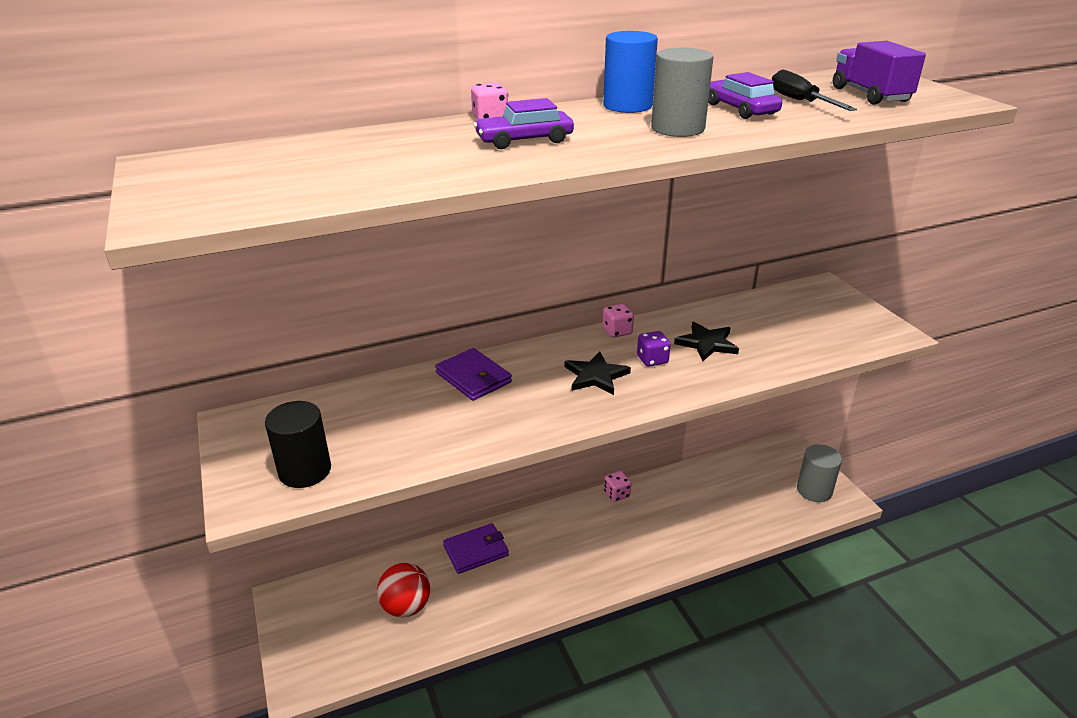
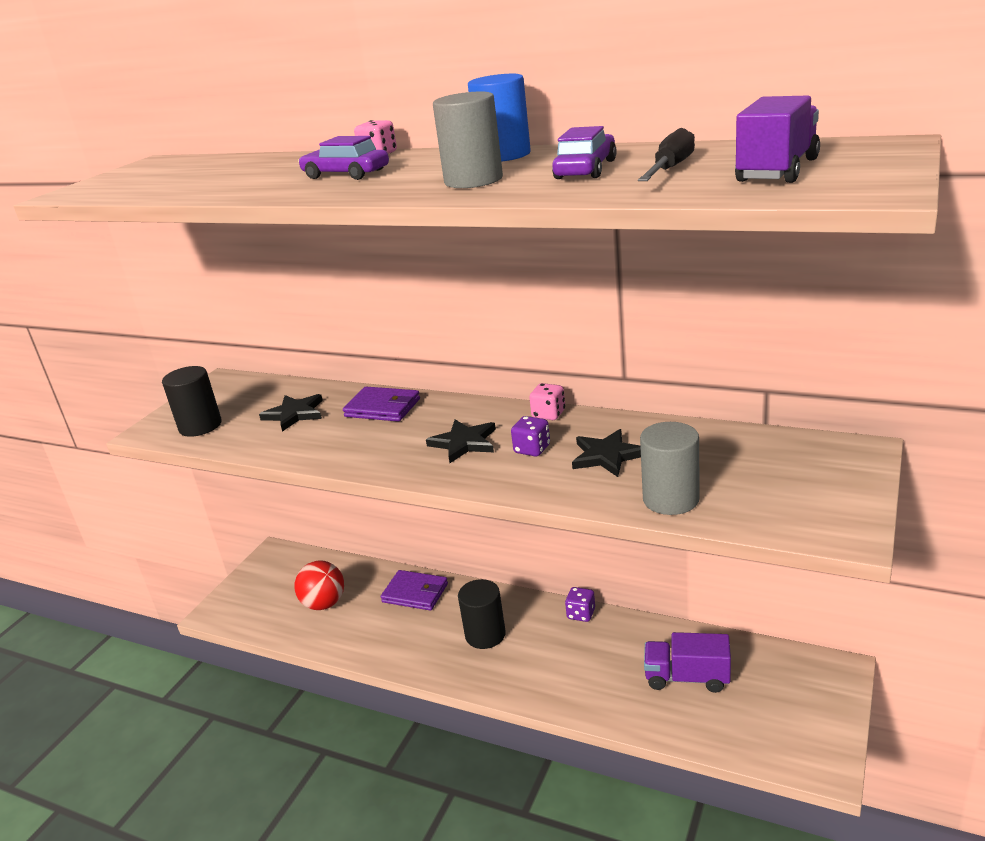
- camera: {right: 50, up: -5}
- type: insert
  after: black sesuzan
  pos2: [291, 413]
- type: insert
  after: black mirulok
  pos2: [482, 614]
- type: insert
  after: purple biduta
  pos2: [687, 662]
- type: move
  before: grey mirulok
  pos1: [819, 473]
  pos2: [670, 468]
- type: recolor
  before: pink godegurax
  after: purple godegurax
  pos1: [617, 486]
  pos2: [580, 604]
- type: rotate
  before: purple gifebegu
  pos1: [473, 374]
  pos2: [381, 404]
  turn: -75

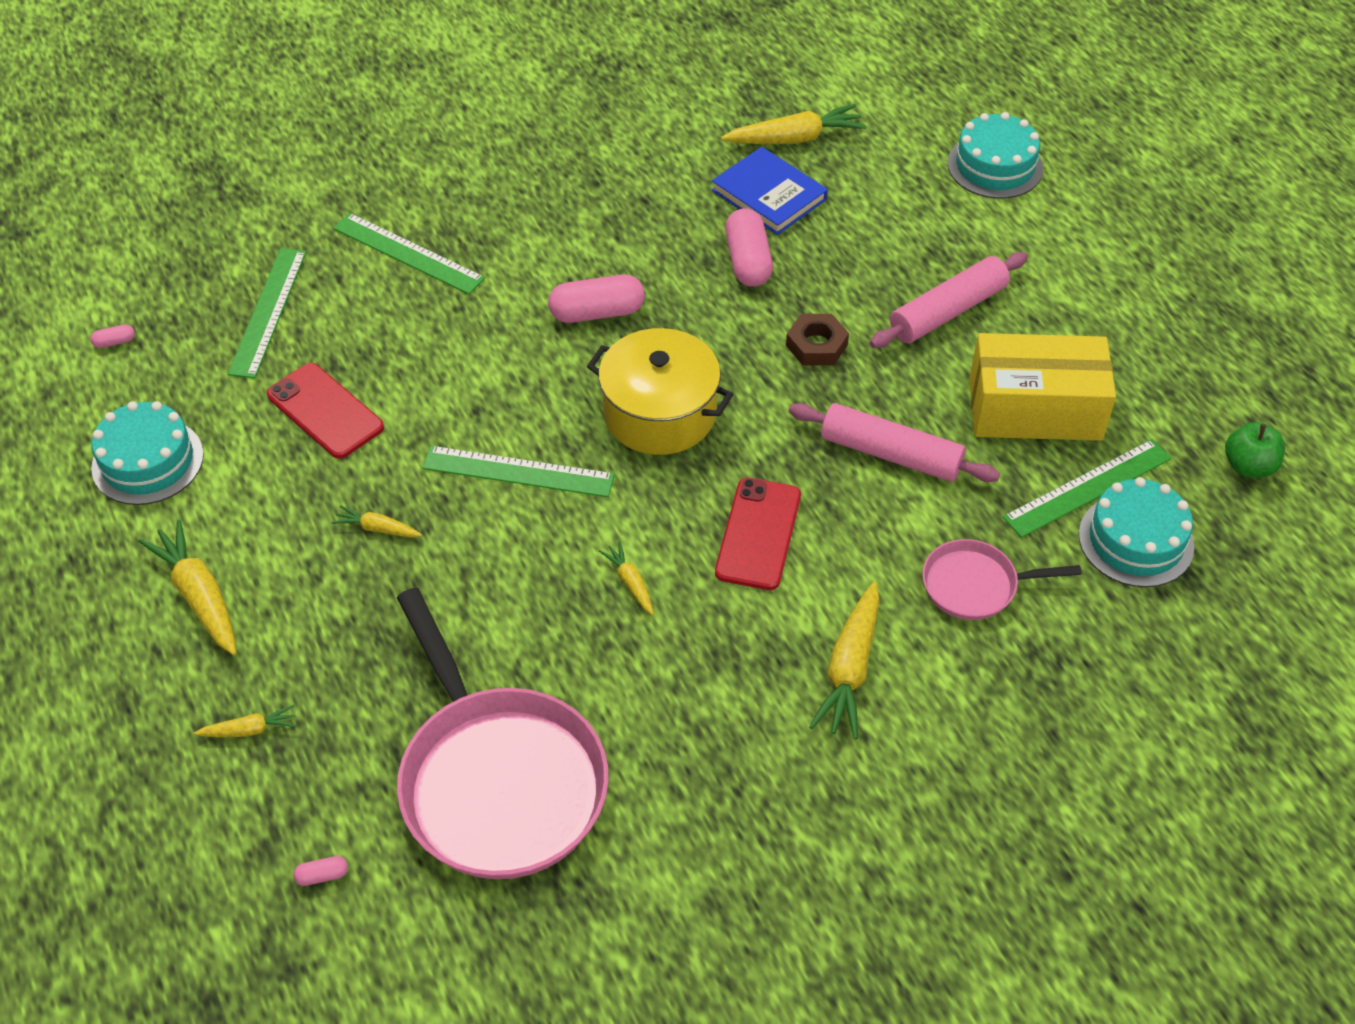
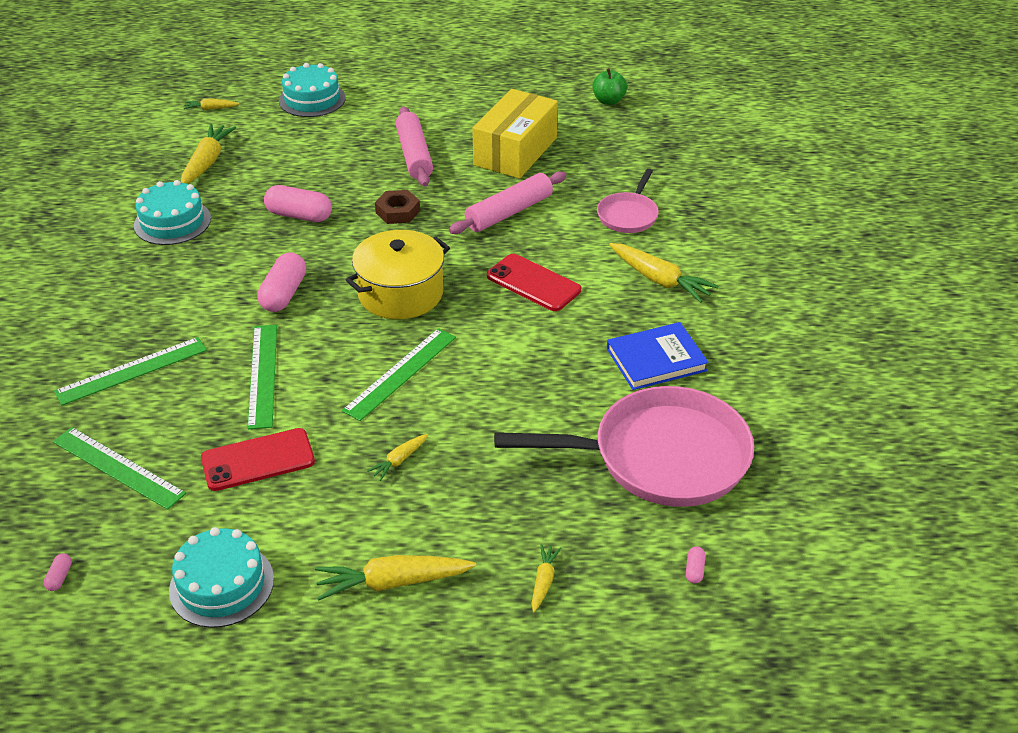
- camera: {right: -65, up: -10}
- type: move
  before: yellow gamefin
  pos1: [626, 578]
  pos2: [211, 104]
- type: move
  before: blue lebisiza
  pos1: [770, 191]
  pos2: [658, 356]
- type: move
  before: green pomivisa
  pos1: [1087, 488]
  pos2: [262, 377]
- type: move
  before: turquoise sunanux
  pos1: [1136, 532]
  pos2: [172, 212]

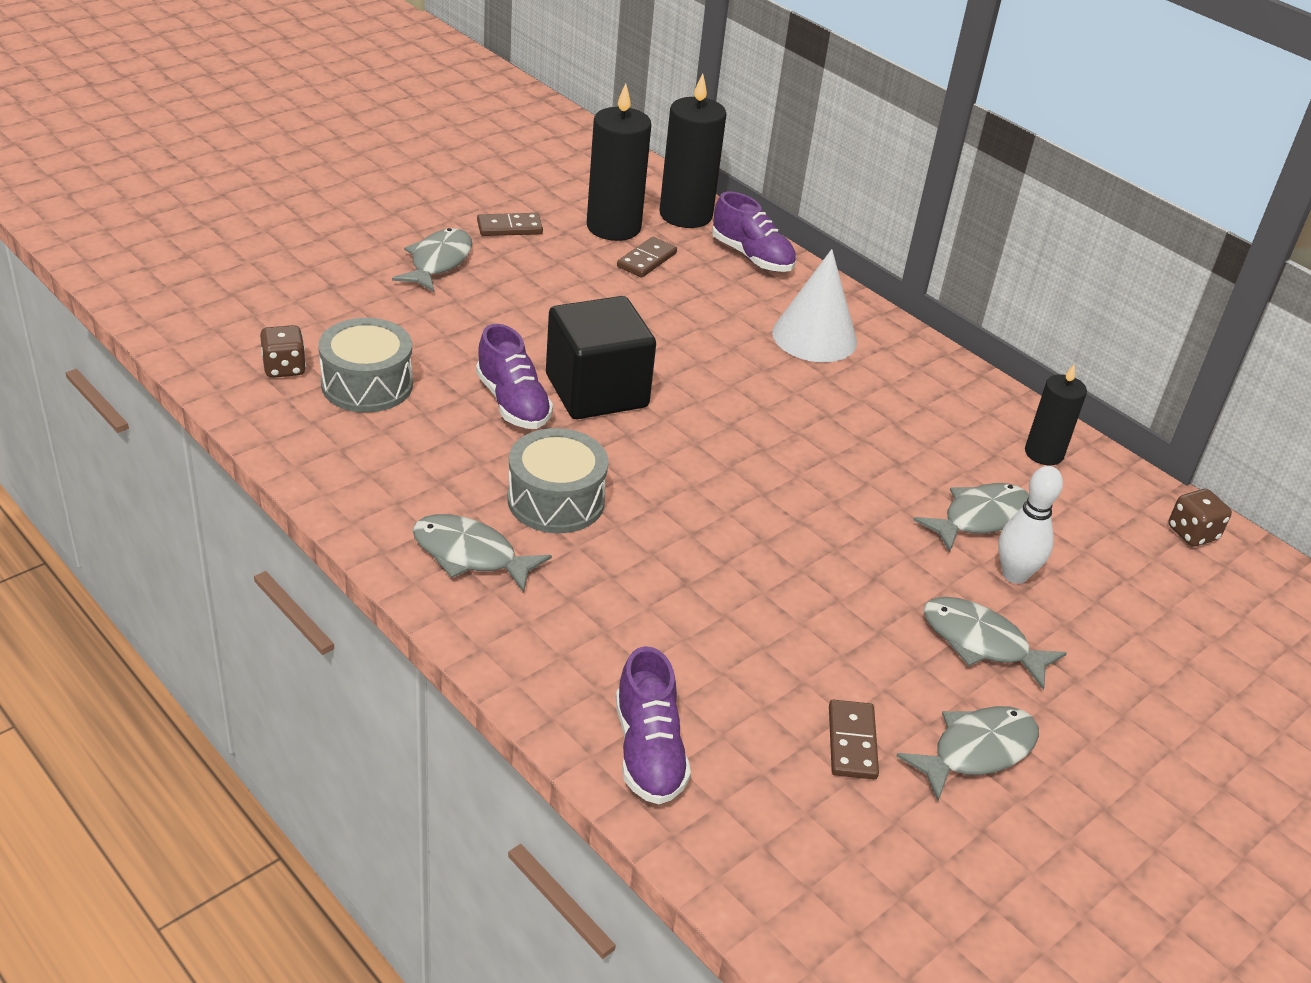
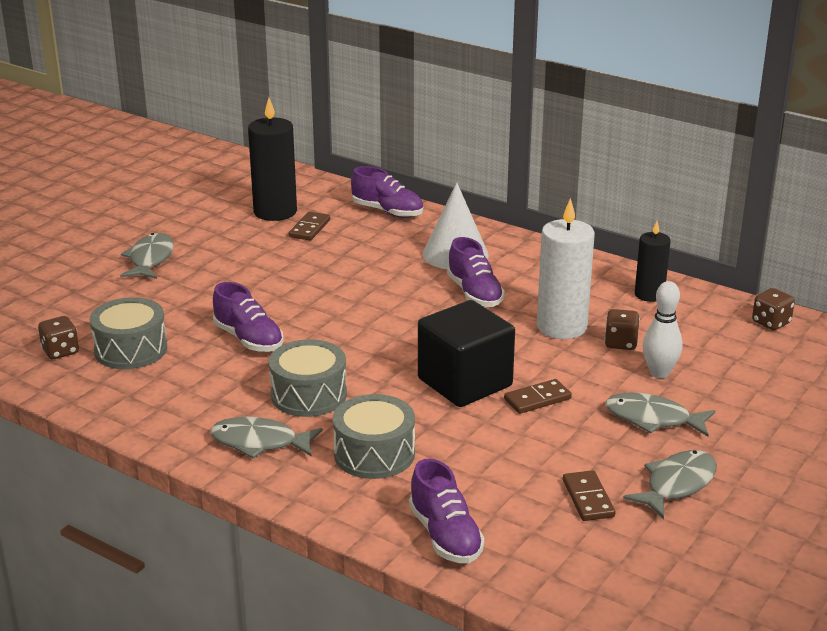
- camera: {right: -10, up: -10}
- type: delete
  before: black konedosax
  pos1: [692, 151]
- type: insert
  after: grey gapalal
  pos2: [374, 436]
- type: insert
  after: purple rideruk
  pos2: [476, 272]
- type: insert
  after: white konedosax
  pos2: [566, 268]
- type: move
  before: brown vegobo
  pos1: [510, 224]
  pos2: [538, 396]
- type: move
  before: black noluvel
  pos1: [601, 357]
  pos2: [466, 353]
- type: replace
  before: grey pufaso
  after: brown godegurax
  pos1: [971, 517]
  pos2: [622, 329]

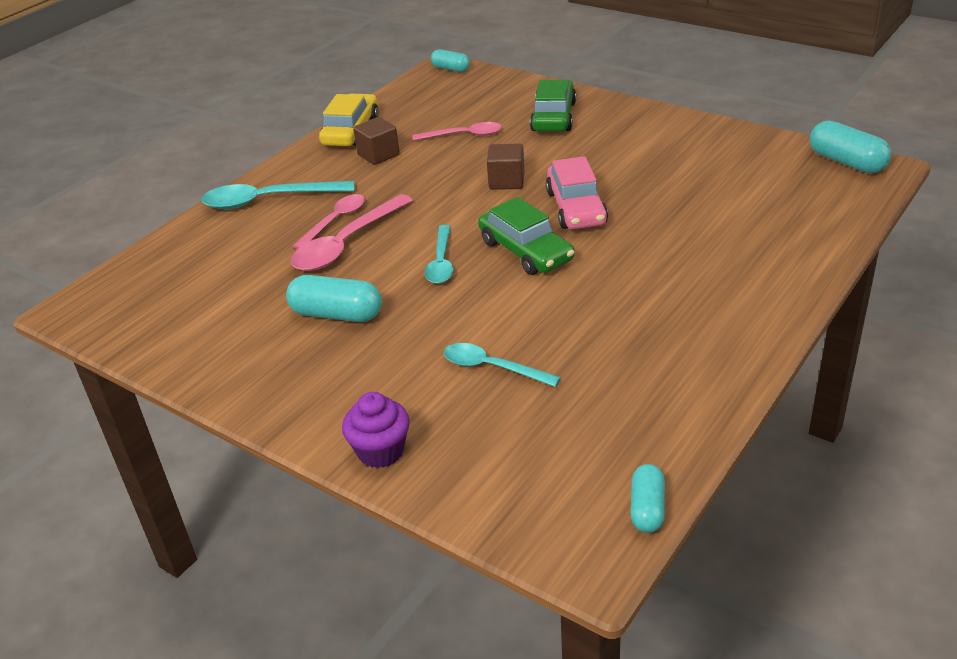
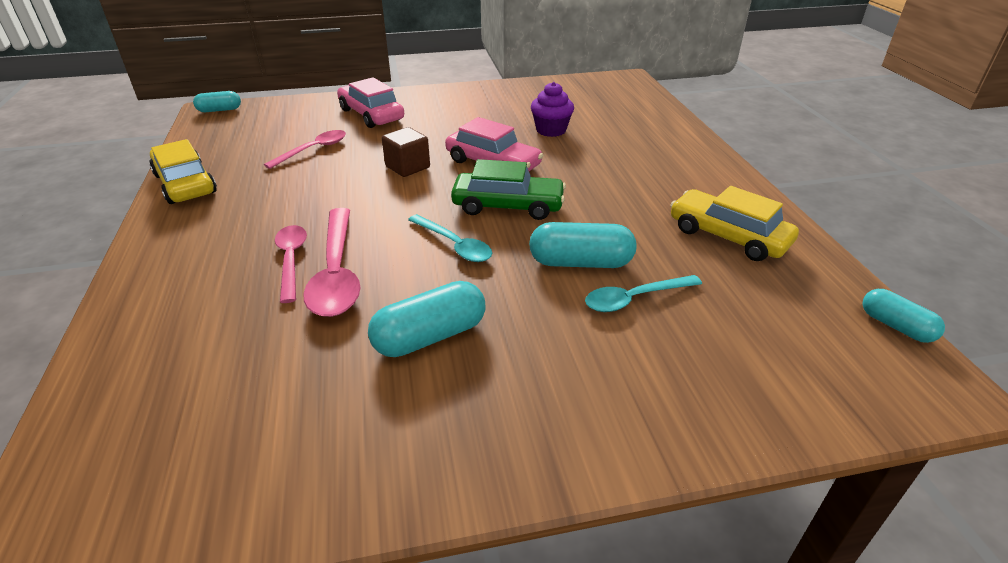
- camera: {right: -50, up: 0}
- type: delete
  before: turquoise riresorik
  pos1: [278, 195]
- type: delete
  before: brown noluvel
  pos1: [376, 141]
- type: insert
  after: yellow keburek
  pos2: [734, 223]
- type: move
  before: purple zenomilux
  pos1: [376, 430]
  pos2: [552, 109]
- type: move
  before: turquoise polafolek
  pos1: [851, 147]
  pos2: [583, 245]
- type: recolor
  before: green keburek
  after: pink keburek
  pos1: [553, 105]
  pos2: [370, 102]

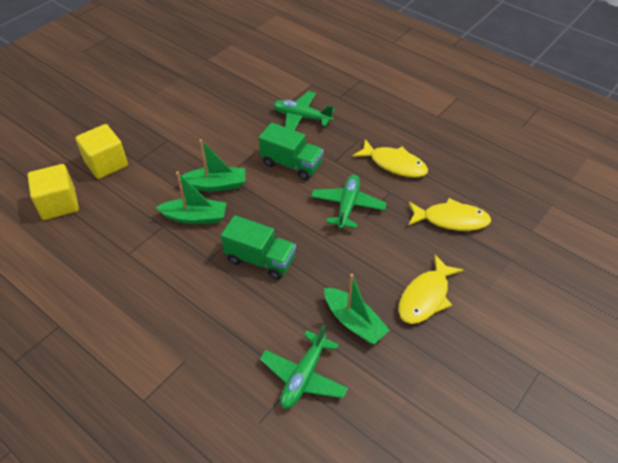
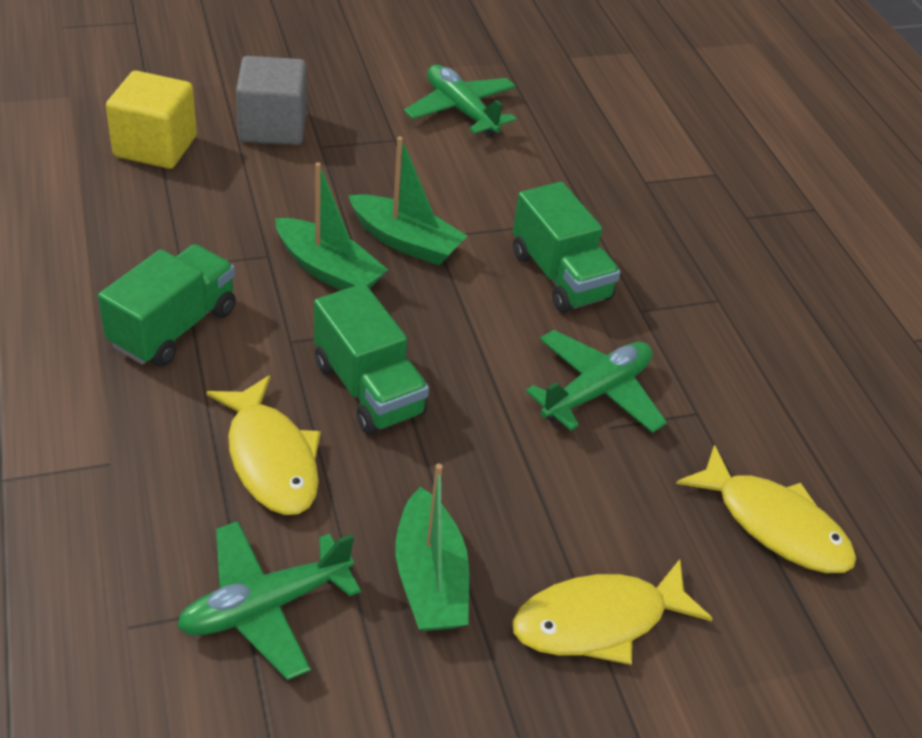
- camera: {right: 30, up: -5}
- type: insert
  after: green biduta
  pos2: [167, 305]
- type: move
  before: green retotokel
  pos1: [304, 110]
  pos2: [460, 101]
- type: move
  before: yellow pufaso
  pos1: [390, 158]
  pos2: [263, 445]
- type: recolor
  before: yellow noluvel
  after: grey noluvel
  pos1: [101, 151]
  pos2: [271, 100]

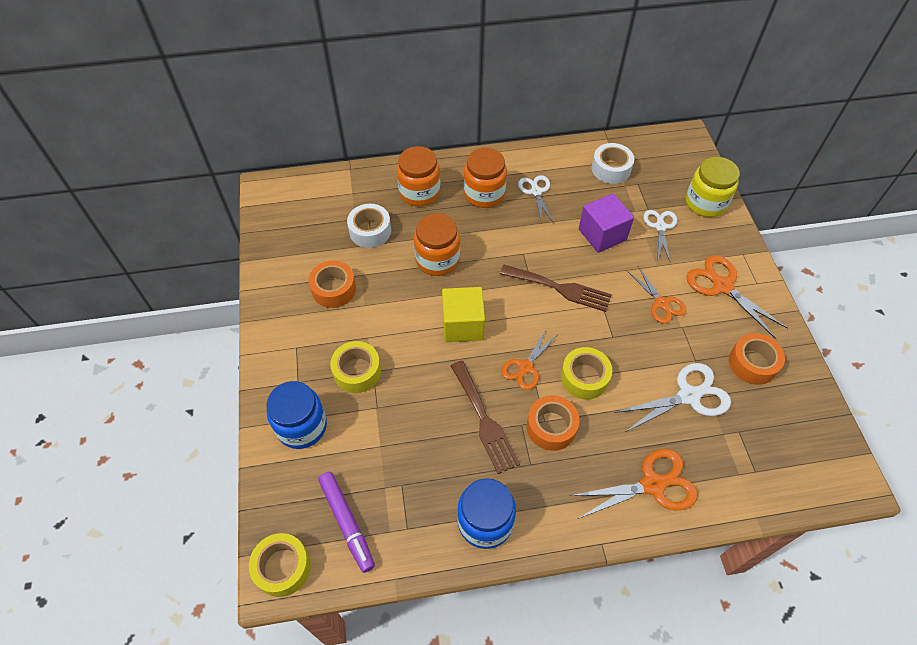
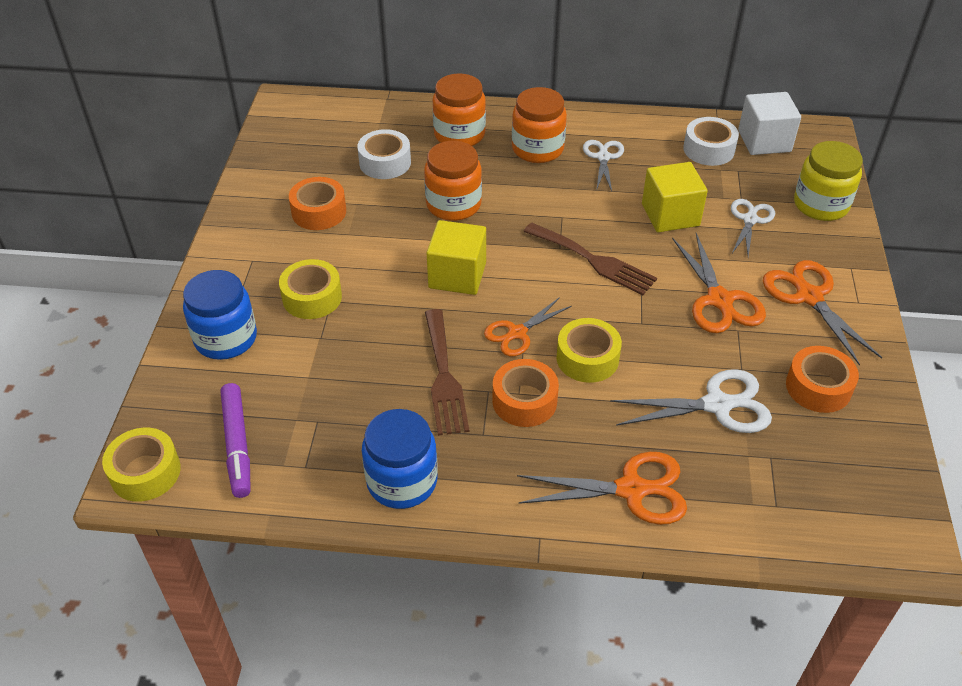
- camera: {right: 15, up: -10}
- type: insert
  after: white noluvel
  pos2: [769, 123]
- type: recolor
  before: purple noluvel
  after: yellow noluvel
  pos1: [606, 223]
  pos2: [675, 197]
- type: resize
  before: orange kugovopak
  pos1: [657, 295]
  pos2: [719, 283]
  scale: 1.51

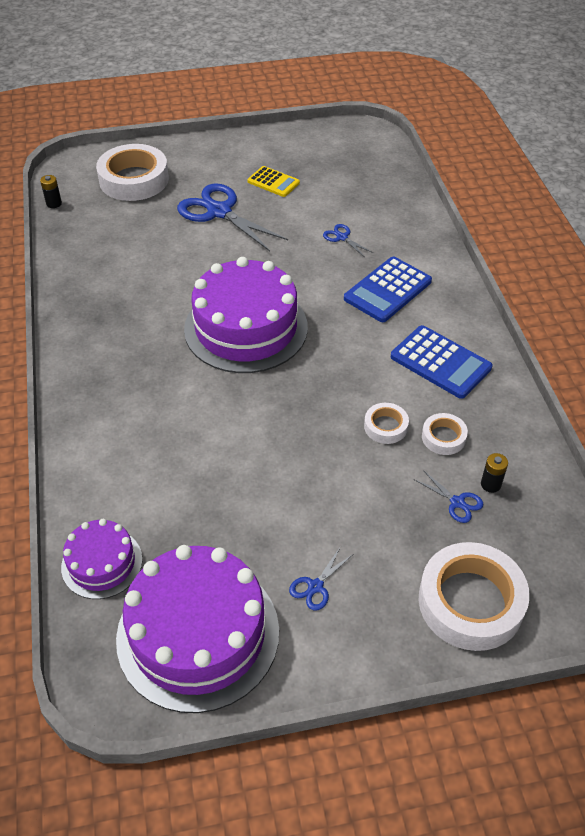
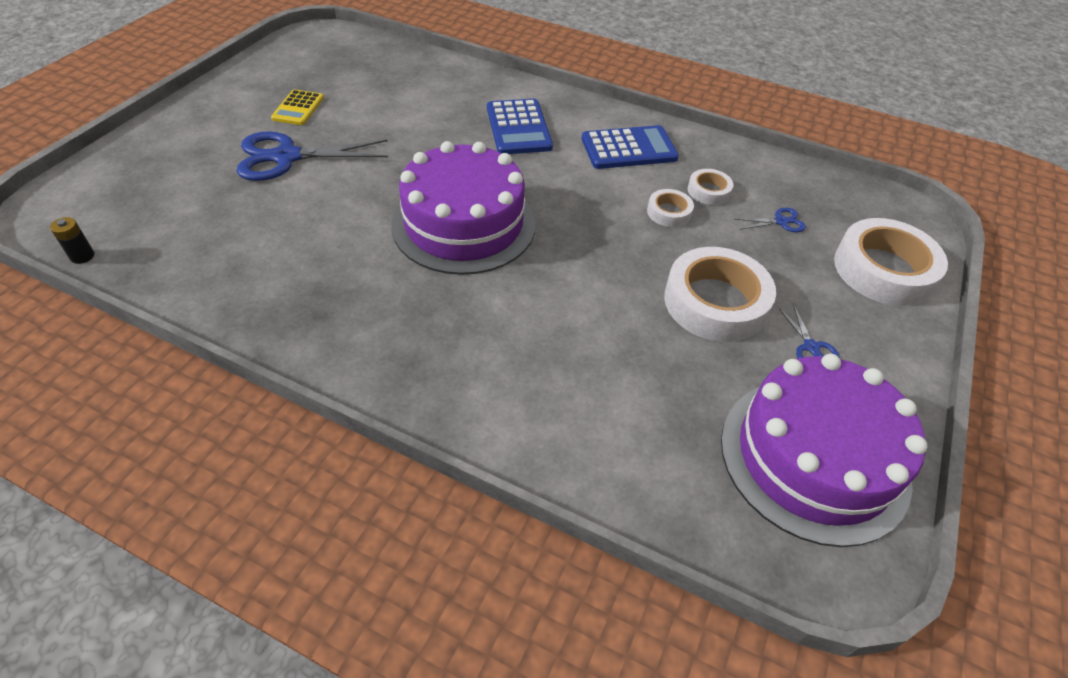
- camera: {right: -55, up: 0}
- type: delete
  before: purple sunanux
  pos1: [102, 559]
- type: delete
  before: blue kugovopak
  pos1: [348, 240]
- type: delete
  before: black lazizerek
  pos1: [494, 473]
- type: move
  before: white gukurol
  pos1: [132, 172]
  pos2: [720, 294]
- type: rotate
  before: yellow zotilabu
  pos1: [273, 181]
  pos2: [297, 107]
  turn: 120

